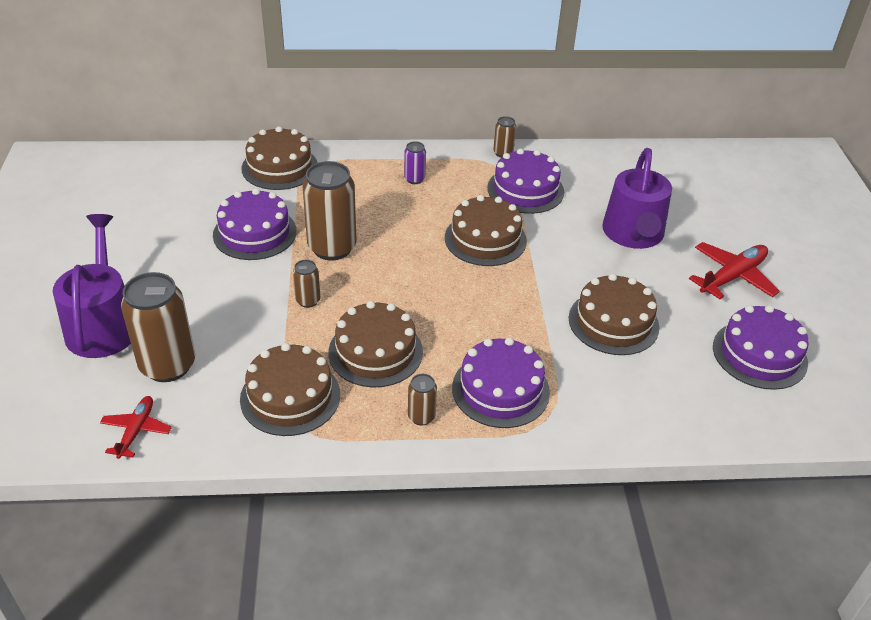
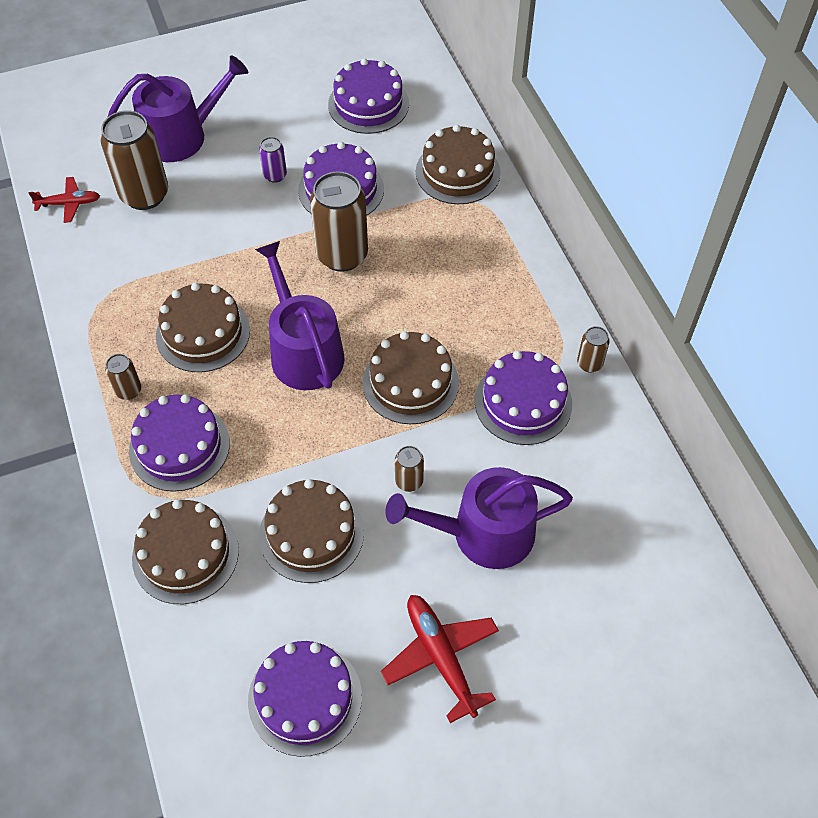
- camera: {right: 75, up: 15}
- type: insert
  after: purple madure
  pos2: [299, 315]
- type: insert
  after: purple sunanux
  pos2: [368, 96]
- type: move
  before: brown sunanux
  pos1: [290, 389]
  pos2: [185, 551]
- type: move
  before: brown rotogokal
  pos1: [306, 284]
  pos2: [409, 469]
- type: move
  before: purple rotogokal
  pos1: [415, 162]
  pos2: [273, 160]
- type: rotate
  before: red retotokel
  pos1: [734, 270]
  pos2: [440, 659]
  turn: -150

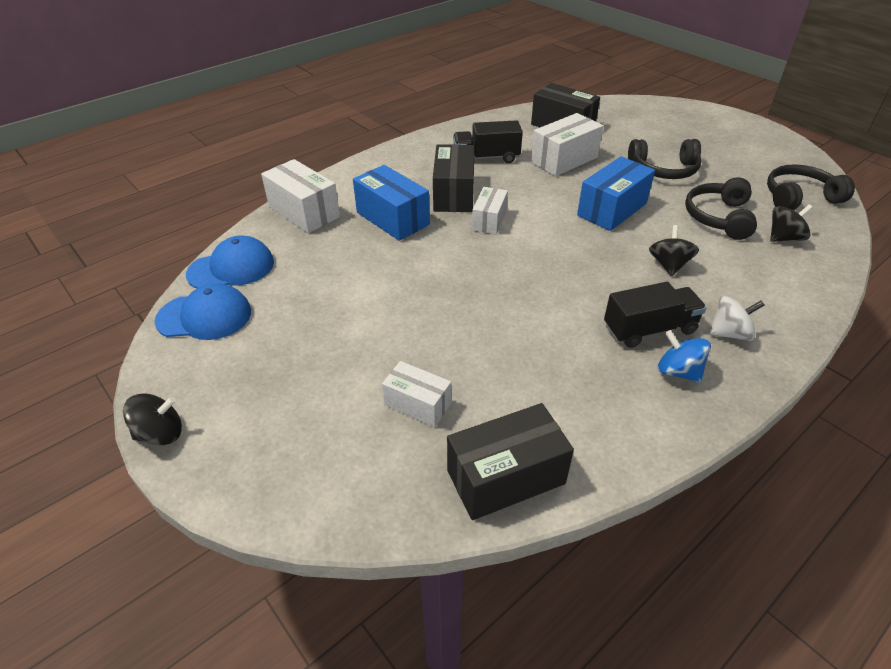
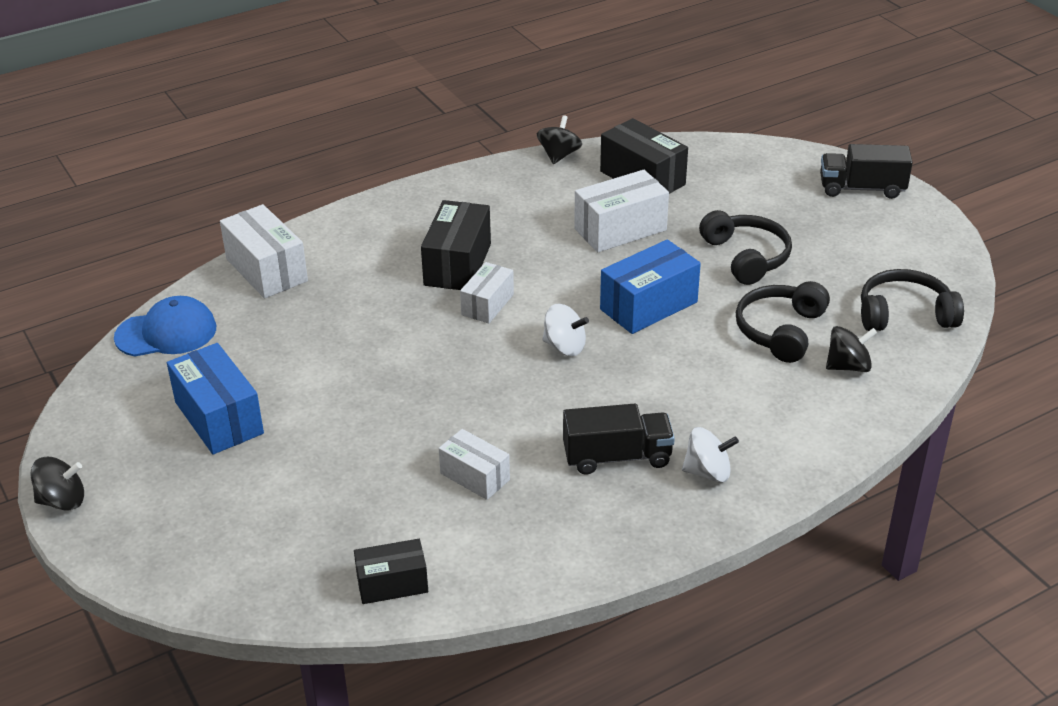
- camera: {right: 10, up: -5}
- type: delete
  before: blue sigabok
  pos1: [203, 311]
- type: delete
  before: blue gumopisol
  pos1: [684, 356]
- type: insert
  after: white gumopisol
  pos2: [565, 329]
- type: move
  before: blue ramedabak
  pos1: [391, 203]
  pos2: [215, 399]
- type: move
  before: white ramedabak
  pos1: [416, 394]
  pos2: [474, 464]
- type: move
  before: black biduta
  pos1: [488, 141]
  pos2: [866, 171]
- type: move
  before: black gumopisol
  pos1: [674, 250]
  pos2: [559, 139]
- type: rotate
  before: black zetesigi
  pos1: [665, 159]
  pos2: [745, 247]
  turn: -120
- type: resize
  before: black ramedabak
  pos1: [510, 461]
  pos2: [391, 571]
  scale: 0.63

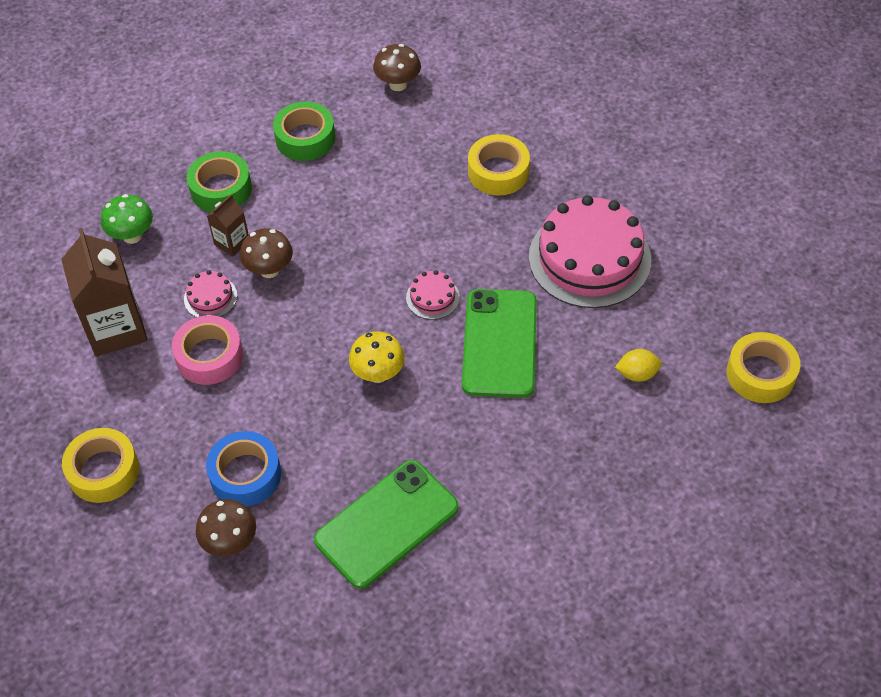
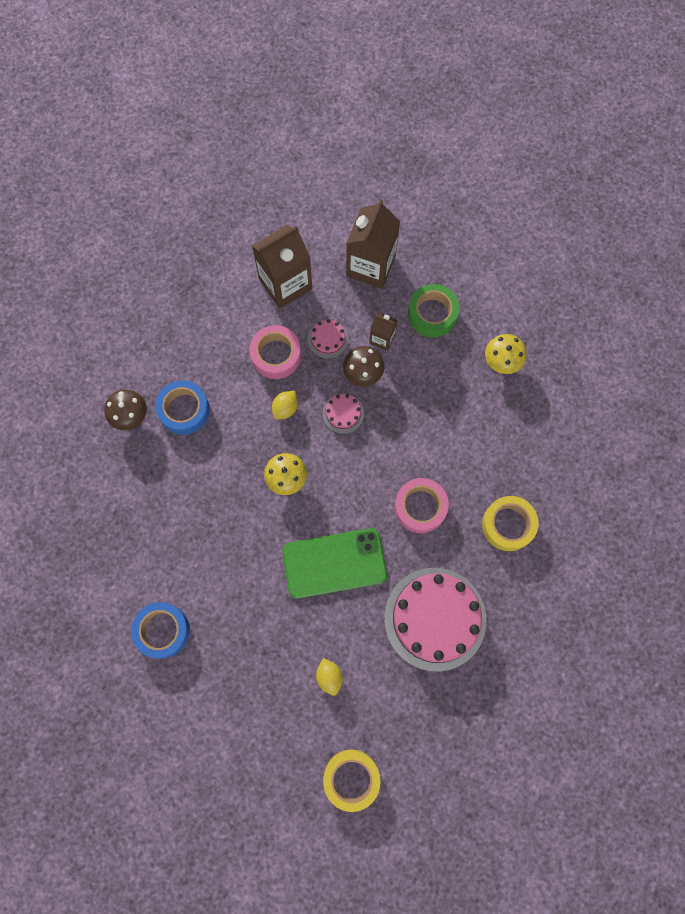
- camera: {right: 75, up: 20}
- type: delete
  before: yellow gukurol
  pos1: [100, 465]
- type: delete
  before: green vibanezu
  pos1: [386, 524]
- type: delete
  before: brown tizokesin
  pos1: [397, 67]
- type: insert
  after: blue gukurol
  pos2: [160, 630]
- type: insert
  after: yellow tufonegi
  pos2: [285, 405]
- type: insert
  after: pink gukurol
  pos2: [421, 505]
- type: move
  before: pink sunanux
  pos1: [433, 295]
  pos2: [343, 414]
- type: replace
  before: green tizokesin
  after: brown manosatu
  pos1: [127, 219]
  pos2: [373, 244]
- type: replace
  before: green gukurol
  after: yellow tizokesin
  pos1: [304, 131]
  pos2: [506, 354]

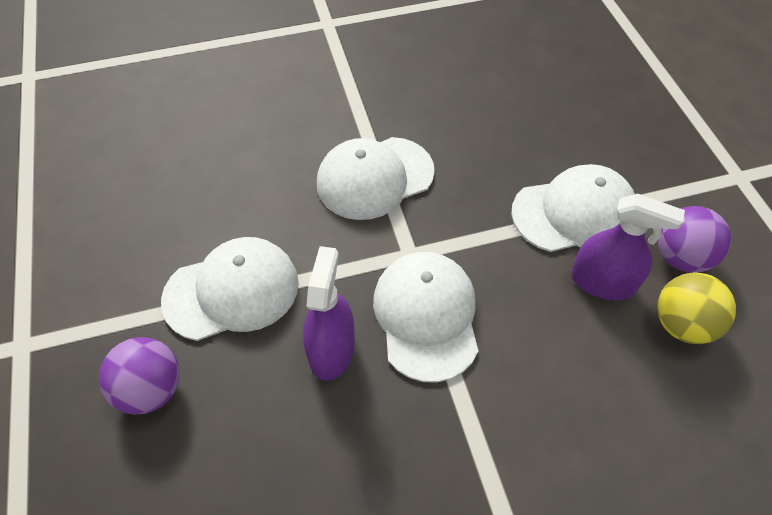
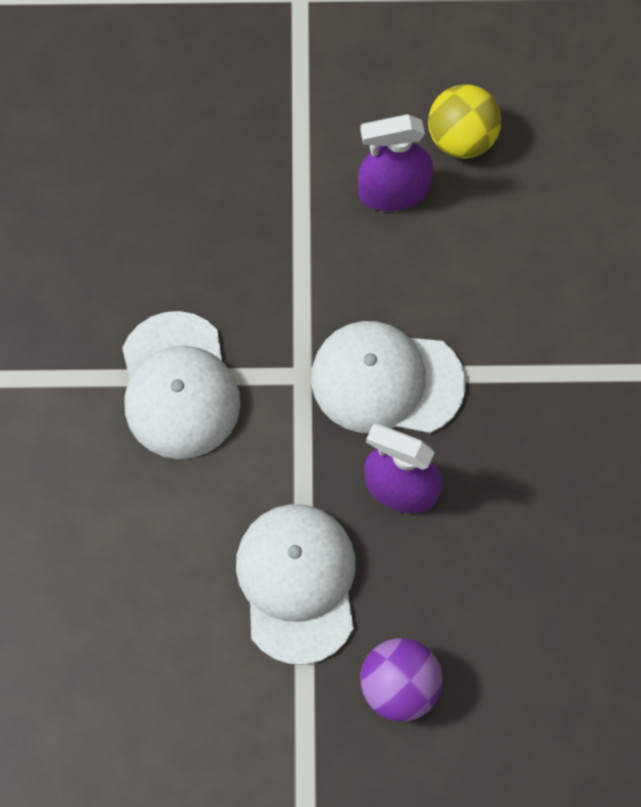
- camera: {right: -75, up: 15}
- type: delete
  before: white sigabok
  pos1: [573, 208]
- type: delete
  before: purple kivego
  pos1: [694, 239]
- type: rotate
  before: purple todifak
  pos1: [628, 247]
  pos2: [395, 162]
  turn: -135

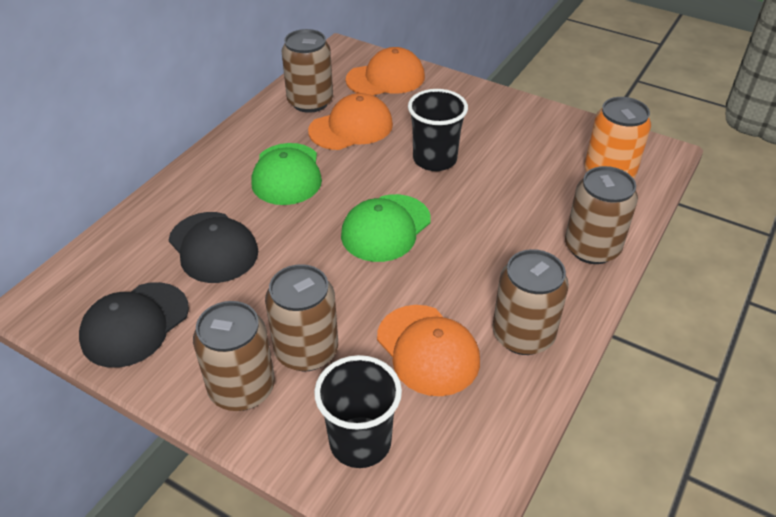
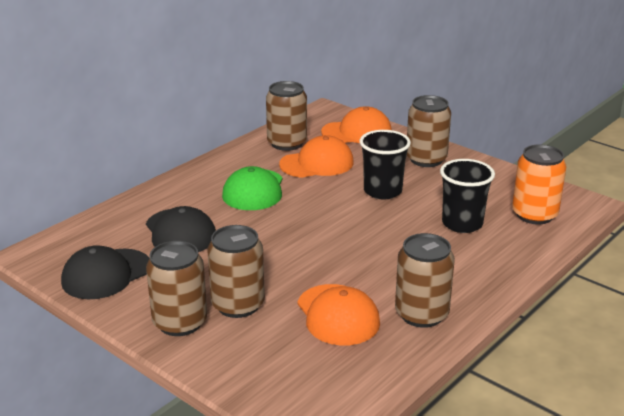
- camera: {right: 10, up: -15}
- type: delete
  before: green sigabok
  pos1: [386, 228]
- type: move
  before: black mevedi
  pos1: [358, 411]
  pos2: [467, 196]
- type: move
  before: brown rotogokal
  pos1: [601, 215]
  pos2: [429, 131]

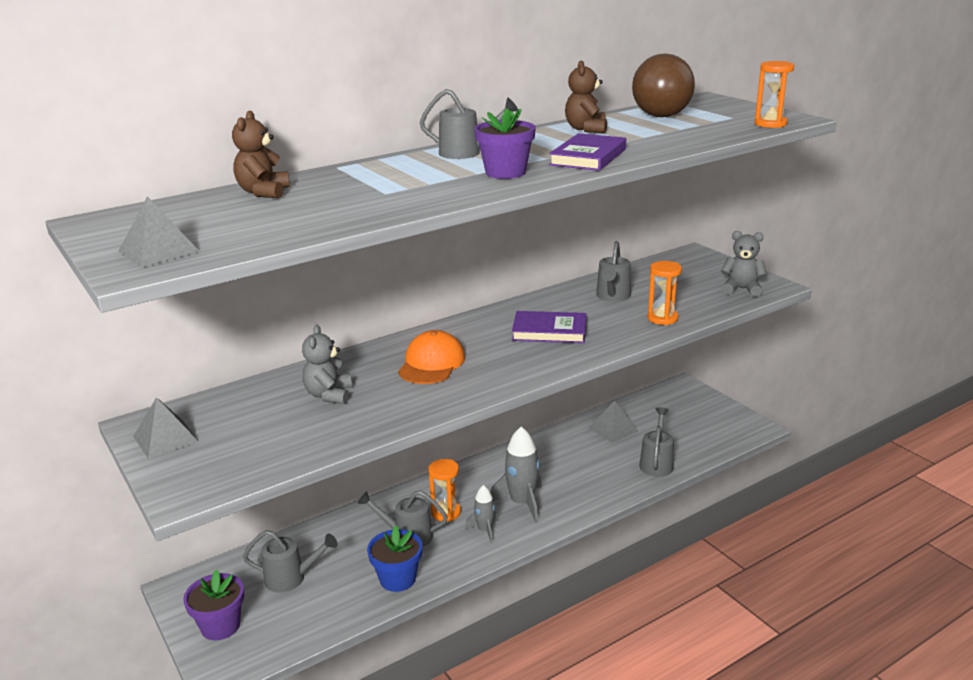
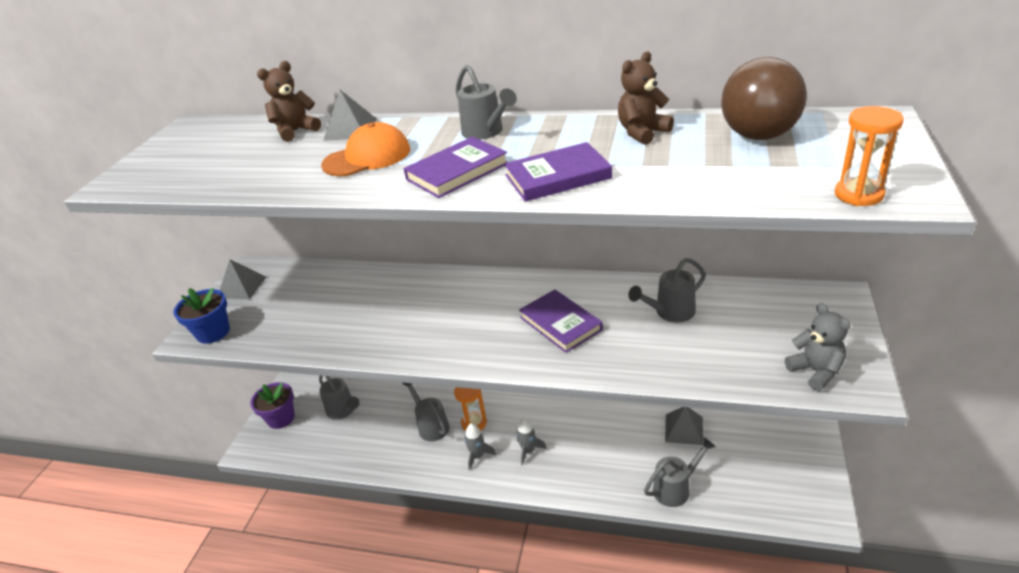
- camera: {right: 50, up: 10}
- type: delete
  before: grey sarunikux
  pos1: [327, 364]
- type: delete
  before: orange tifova
  pos1: [665, 293]
- type: move
  before: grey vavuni
  pos1: [159, 232]
  pos2: [350, 115]
- type: move
  before: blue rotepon
  pos1: [394, 559]
  pos2: [202, 316]
- type: move
  before: orange sigabok
  pos1: [431, 357]
  pos2: [365, 149]
- type: replace
  before: purple rotepon
  after: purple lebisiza
  pos1: [505, 143]
  pos2: [455, 167]
- type: resize
  before: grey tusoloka
  pos1: [516, 474]
  pos2: [531, 442]
  scale: 0.59

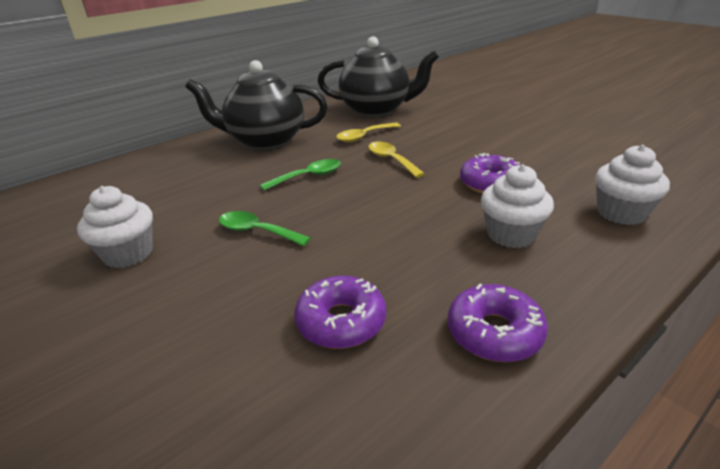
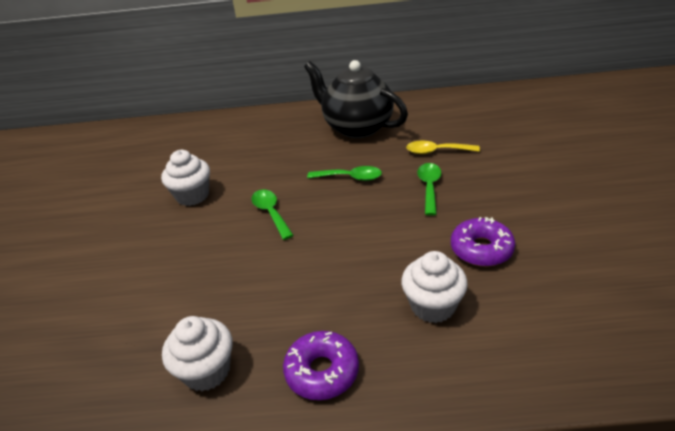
- camera: {right: 40, up: 5}
- type: delete
  before: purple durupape
  pos1: [340, 312]
- type: delete
  before: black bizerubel
  pos1: [378, 77]
- type: move
  before: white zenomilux
  pos1: [632, 185]
  pos2: [197, 353]
- type: recolor
  before: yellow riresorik
  after: green riresorik
  pos1: [396, 159]
  pos2: [429, 189]

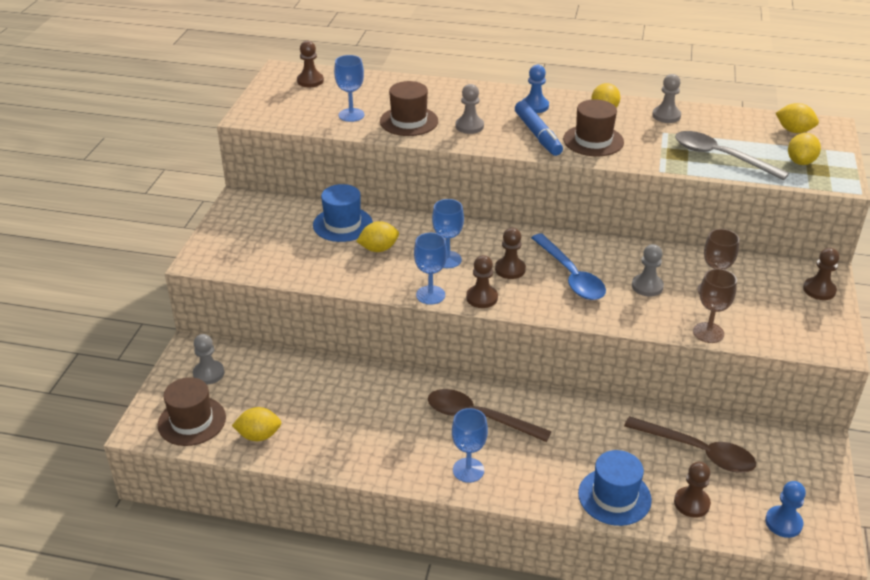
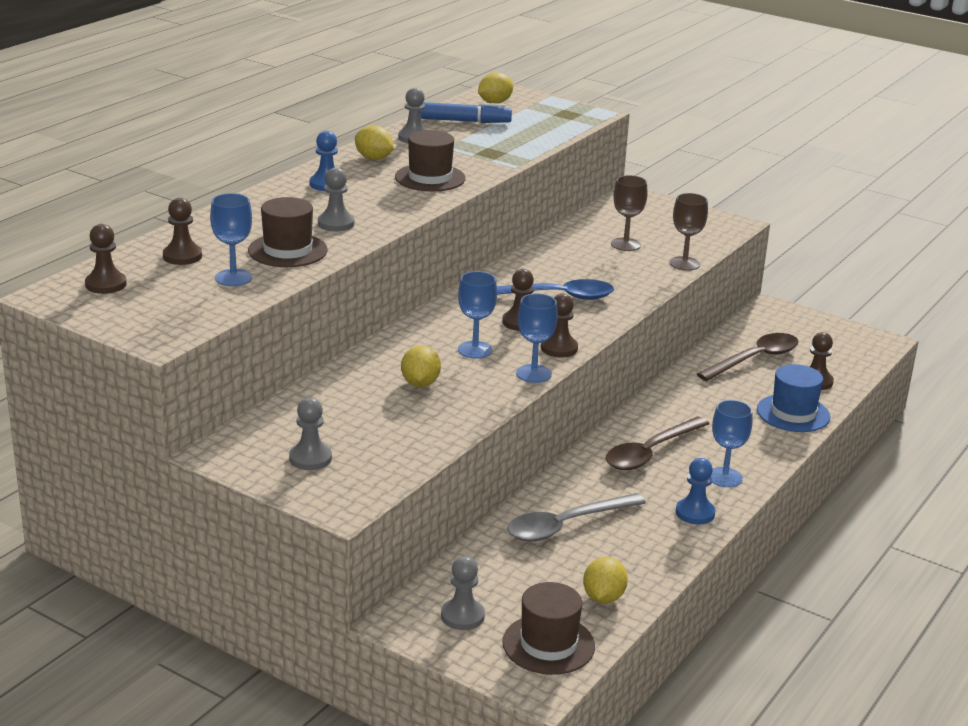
- camera: {right: -70, up: -10}
- type: delete
  before: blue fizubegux
  pos1: [343, 213]
- type: delete
  before: yellow tufonegi
  pos1: [804, 149]
- type: move
  before: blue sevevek
  pos1: [539, 128]
  pos2: [466, 112]
- type: move
  before: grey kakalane
  pos1: [648, 270]
  pos2: [310, 434]
- type: move
  before: grey riresorik
  pos1: [732, 155]
  pos2: [577, 517]
- type: move
  before: blue kakalane
  pos1: [785, 509]
  pos2: [696, 491]
- type: move
  before: brown kakalane
  pos1: [821, 274]
  pos2: [182, 231]

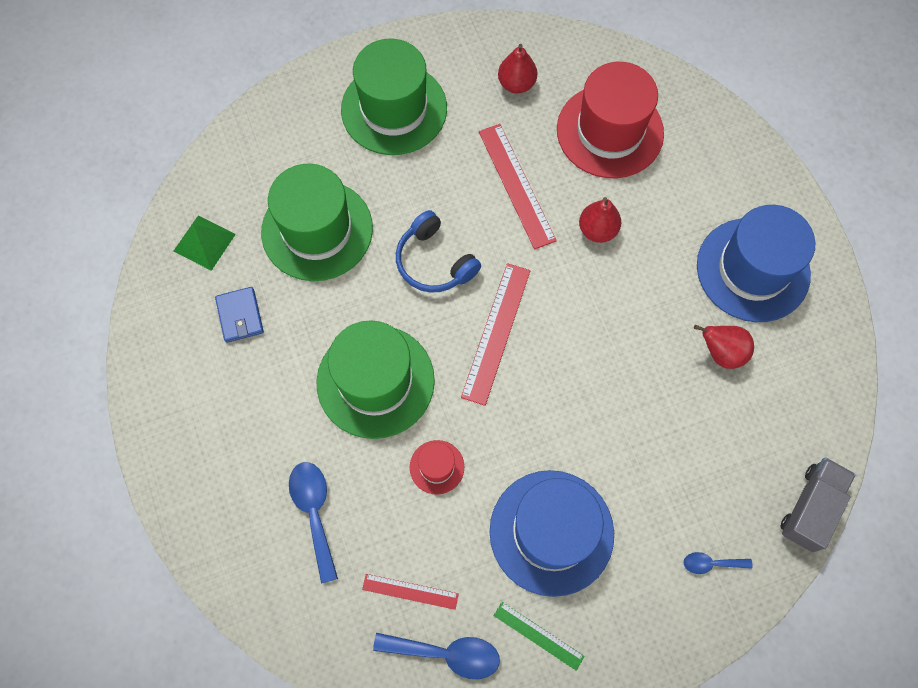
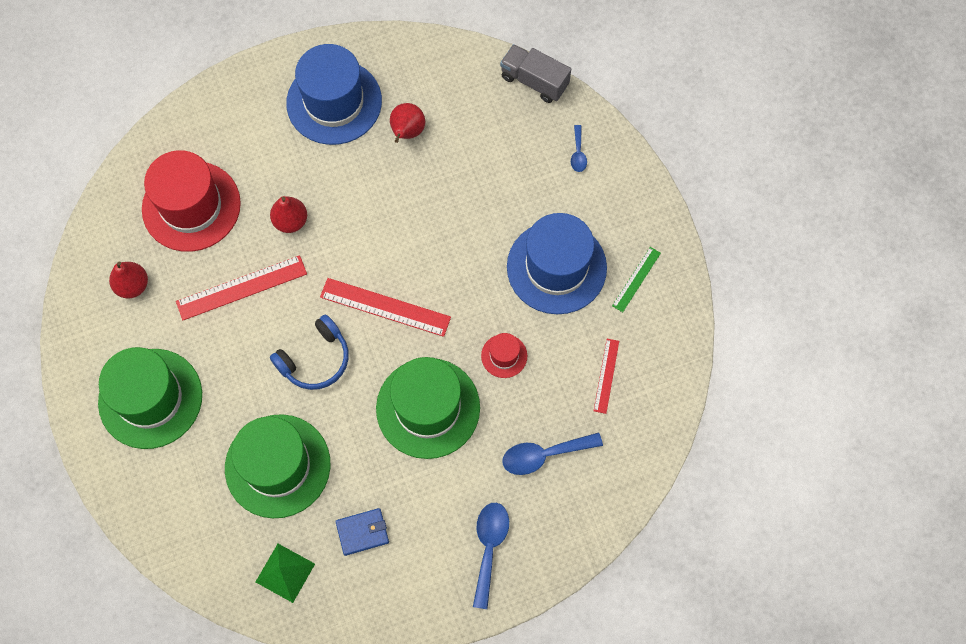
- camera: {right: -90, up: 0}
- type: move
  before: blue riresorik
  pos1: [436, 656]
  pos2: [491, 556]

